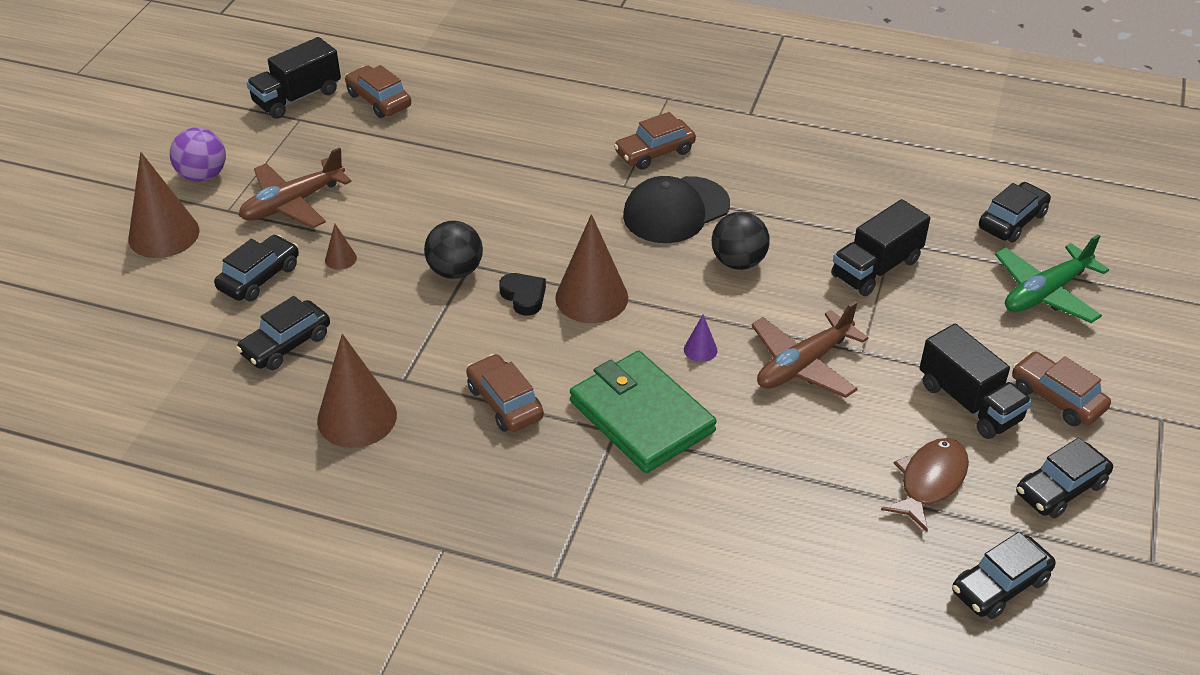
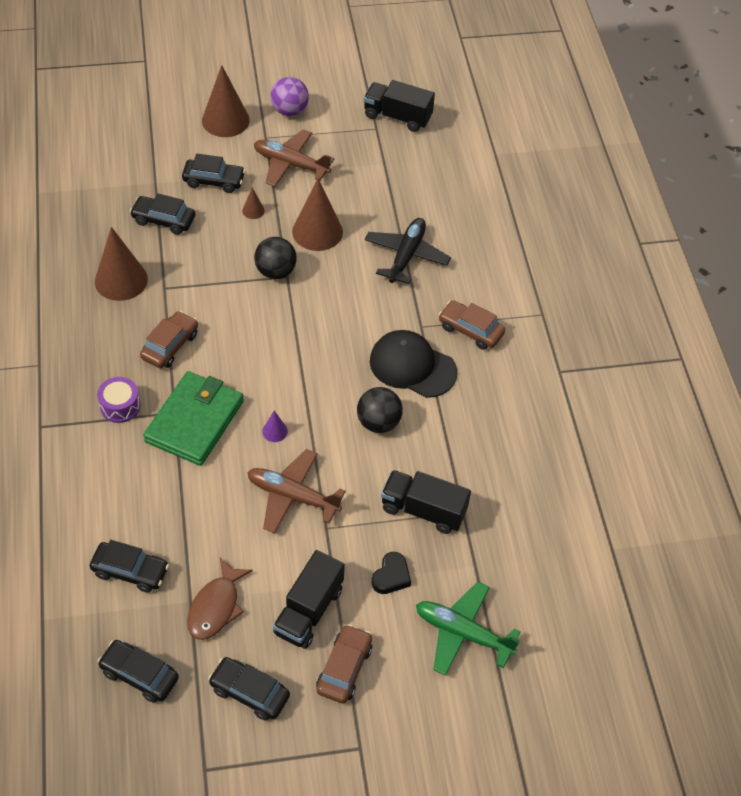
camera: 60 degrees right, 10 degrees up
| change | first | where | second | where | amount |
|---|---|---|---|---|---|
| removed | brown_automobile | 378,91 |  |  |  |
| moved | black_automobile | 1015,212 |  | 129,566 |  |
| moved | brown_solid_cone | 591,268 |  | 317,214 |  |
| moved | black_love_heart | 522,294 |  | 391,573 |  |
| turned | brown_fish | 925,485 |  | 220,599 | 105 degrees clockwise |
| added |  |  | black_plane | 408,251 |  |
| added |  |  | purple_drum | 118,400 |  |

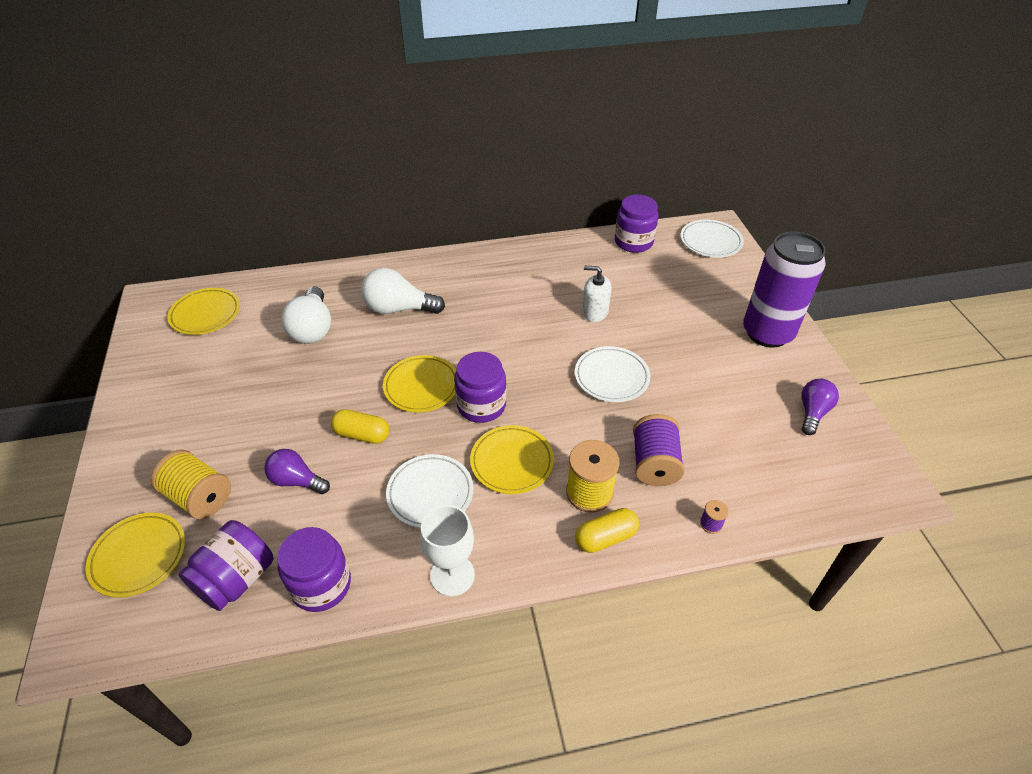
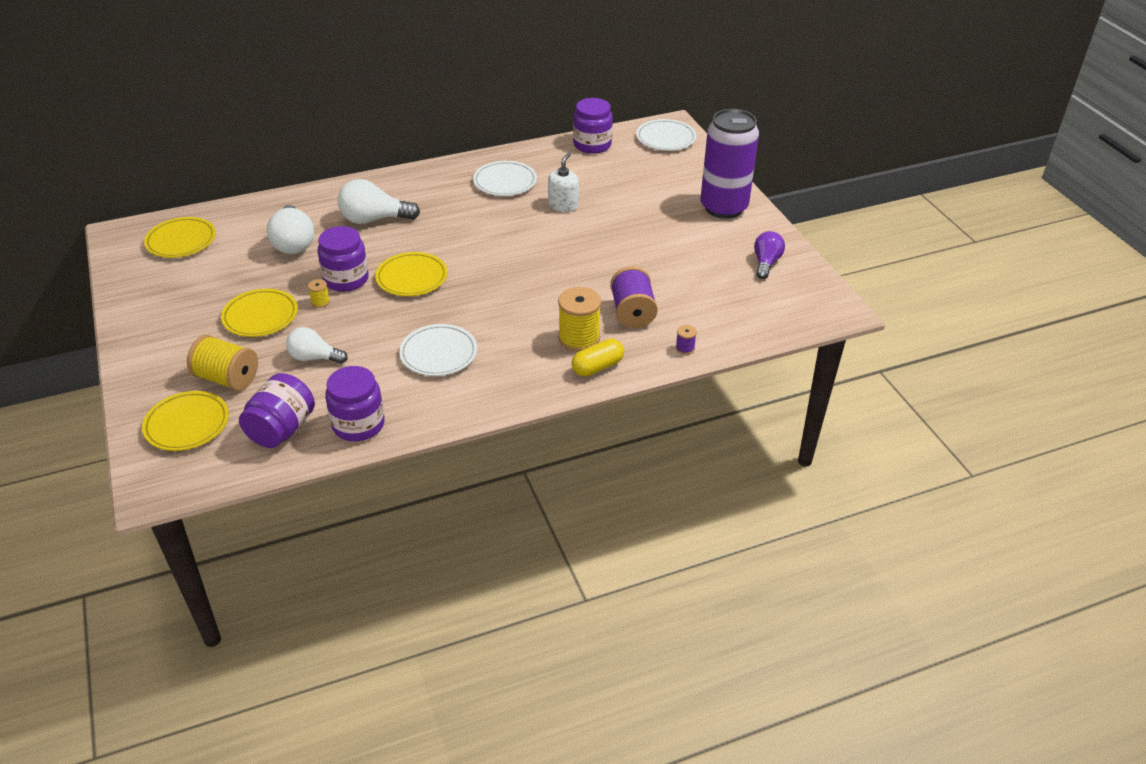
camera: 10 degrees left, 5 degrees down
| change | first | where | second | where | amount |
|---|---|---|---|---|---|
| turned | pure_white_soap_dispenser | 597,294 |  | 563,182 | 105 degrees clockwise |
| moved | pure_white_flat_dish | 613,374 |  | 505,178 |  |
| moved | purple_preserve_jar | 480,387 |  | 343,259 |  |
| removed | bright_yellow_pill_shape | 360,426 |  |  |  |
| moved | bright_yellow_flat_dish | 512,459 |  | 259,313 |  |
| recoloured | purple_bulb | 297,471 | pure_white_bulb | 317,345 |  |
| removed | pure_white_wine_glass | 447,550 |  |  |  |
| added |  |  | bright_yellow_reel_of_thread | 319,293 |  |

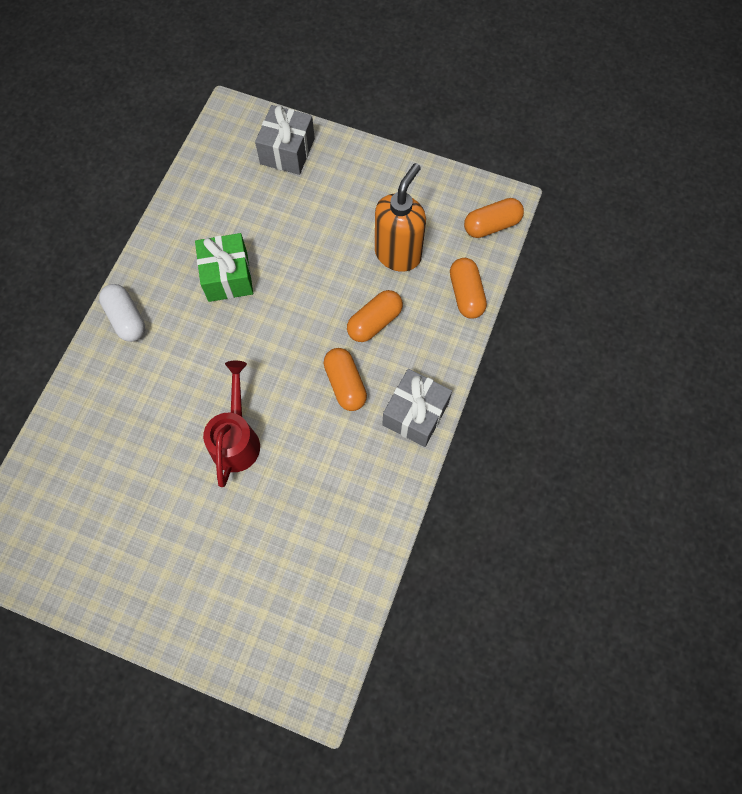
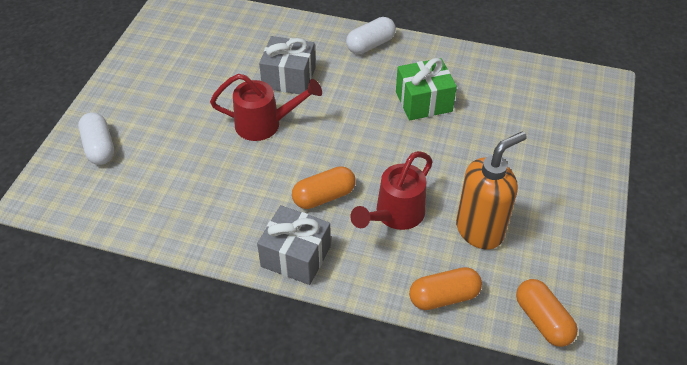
camera: 85 degrees right, 20 degrees down
| change | first | where | second | where | amount |
|---|---|---|---|---|---|
| moved | gray_wrapped_gift | 285,140 |  | 287,65 |  |
| turned | orange_soap_dispenser | 400,217 |  | 491,190 | 60 degrees counterclockwise |
| replaced | orange_pill_shape | 375,316 | crimson_sprinkling_can | 391,190 |  |
| added |  |  | pure_white_pill_shape | 96,138 |  |

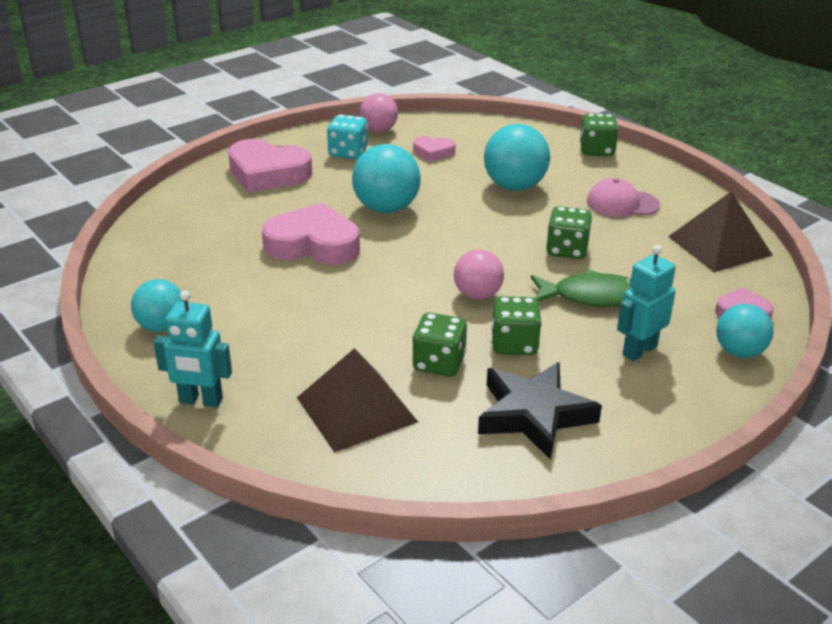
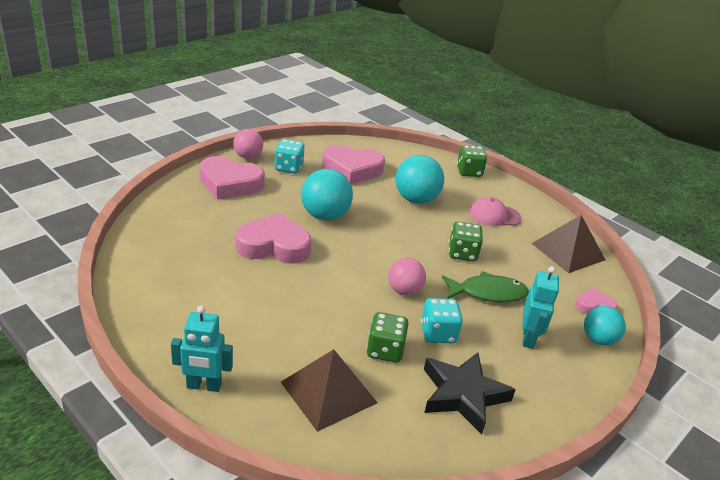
camera: 10 degrees left, 0 degrees up
| change | first | where | second | where | amount |
|---|---|---|---|---|---|
| moved | rose-pink_sphere | 379,112 |  | 248,144 |  |
| resized | rose-pink_love_heart | 434,149 |  | 353,164 | x1.95 |
| turned | turquoise_robot | 646,303 |  | 540,307 | 150 degrees clockwise |
| removed | turquoise_sphere | 157,305 |  |  |  |
| recoloured | green_die | 516,325 | turquoise_die | 442,320 |  |

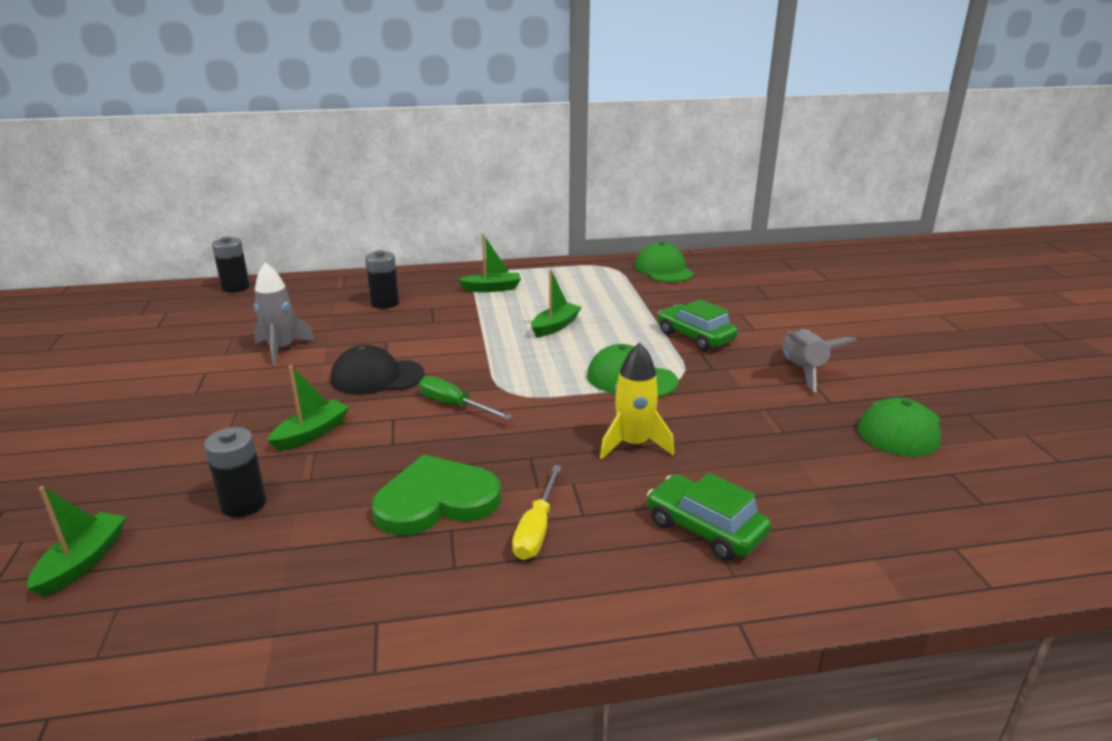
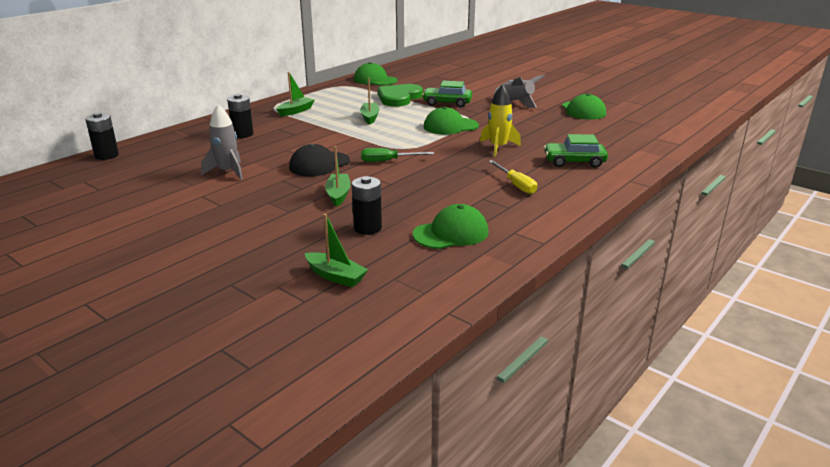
camera: 40 degrees left, 0 degrees up
| change | first | where | second | where | amount |
|---|---|---|---|---|---|
| moved | green_love_heart | 436,495 |  | 400,95 |  |
| turned | green_sailboat | 76,541 |  | 336,250 | 150 degrees clockwise |
| added |  |  | green_baseball_cap | 451,226 |  |

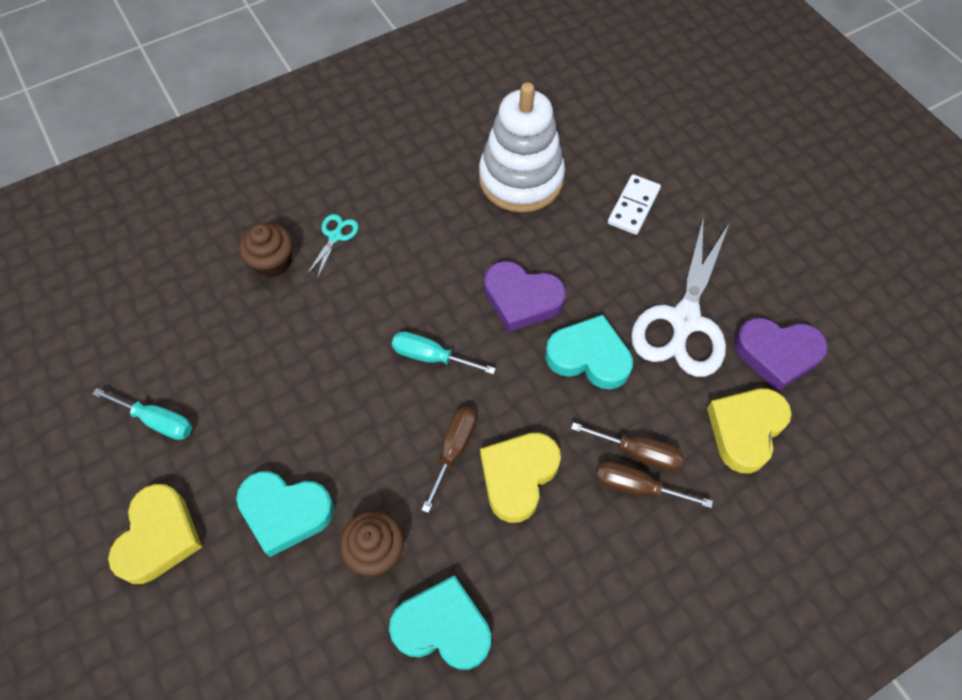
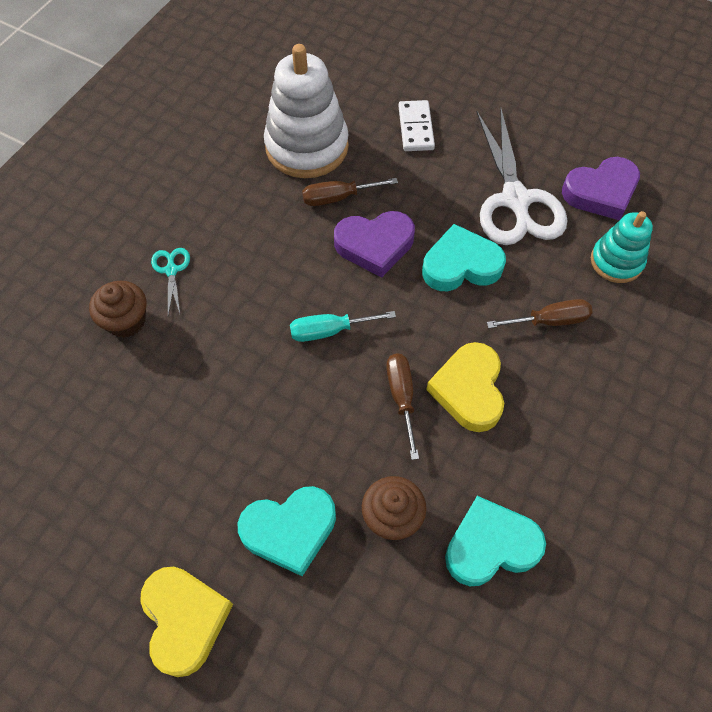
camera: 30 degrees left, 0 degrees up
| change | first | where | second | where | amount |
|---|---|---|---|---|---|
| removed | turquoise_flat_screwdriver | 142,414 |  |  |  |
| replaced | bright_yellow_love_heart | 749,431 | turquoise_stacking_toy | 622,247 |  |
| moved | brown_flat_screwdriver | 654,485 |  | 350,192 |  |

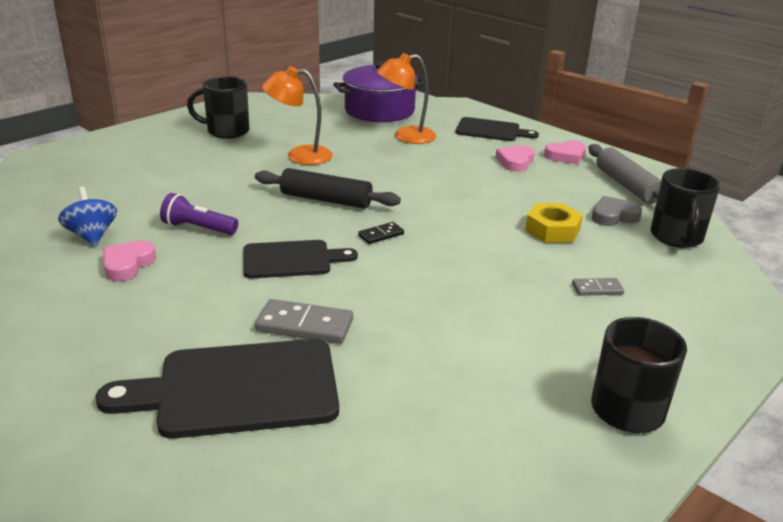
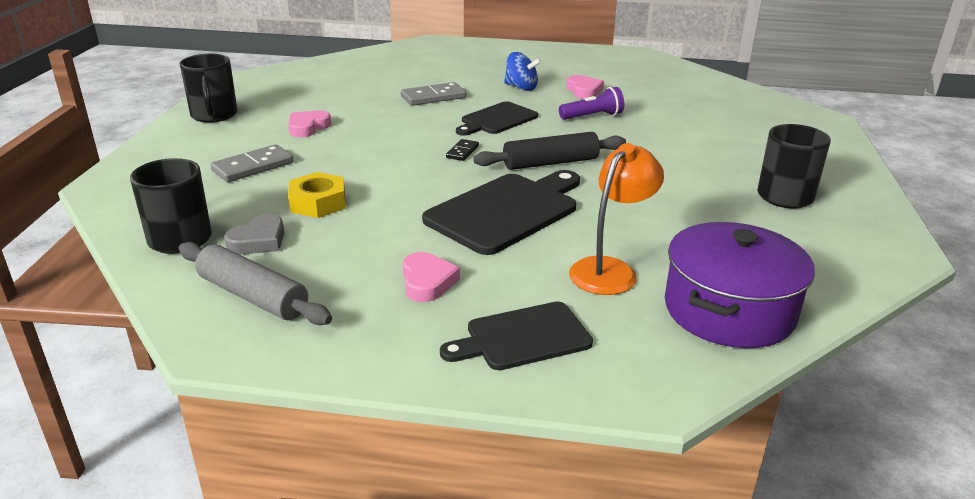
camera: 145 degrees right, 0 degrees up
| change | first | where | second | where | amount |
|---|---|---|---|---|---|
| removed | orange_desk_lamp | 297,115 |  |  |  |
| moved | rose-pink_love_heart | 565,152 |  | 309,123 |  |
| moved | cobalt_spinning_top | 87,216 |  | 523,71 |  |
| resized | gray_domino | 598,287 |  | 252,163 | x1.75 |
| moved | black_bread_board | 217,389 |  | 501,212 |  |

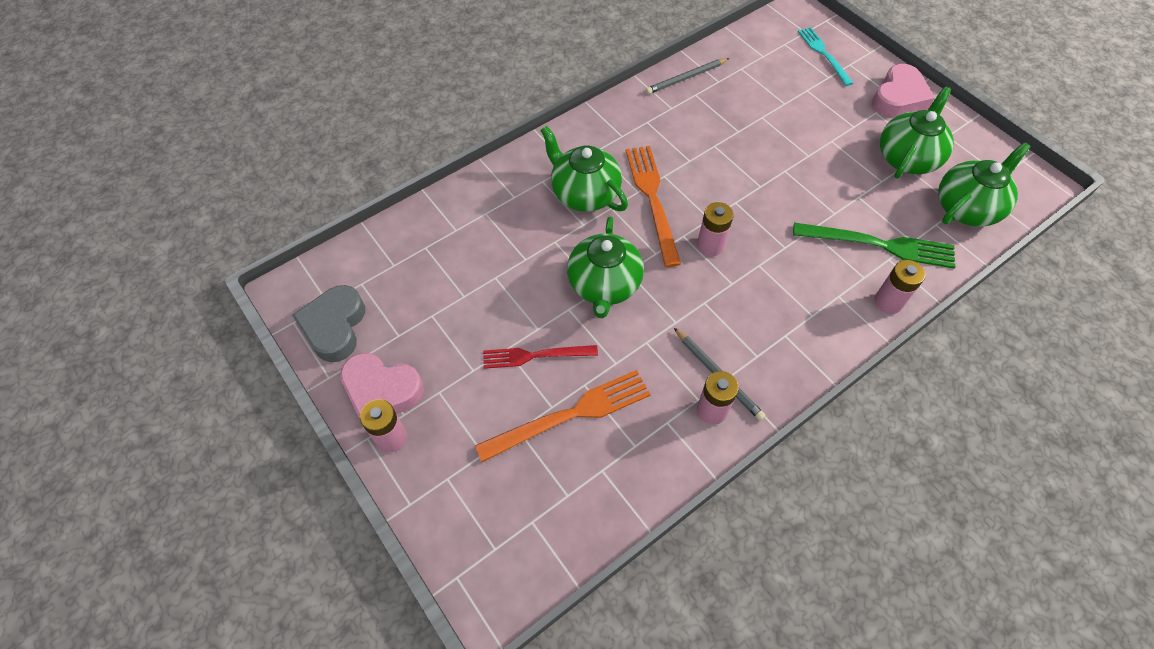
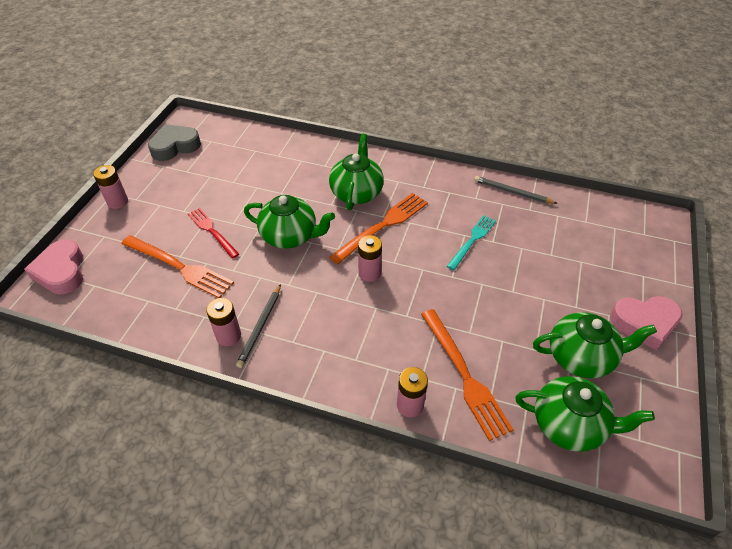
camera: 55 degrees right, 10 degrees down
| change | first | where | second | where | amount |
|---|---|---|---|---|---|
| moved | turquoise_fork | 825,56 |  | 471,242 |  |
| turned | green_tea_pot | 605,267 |  | 289,222 | 135 degrees counterclockwise |
| recoloured | green_fork | 874,245 | orange_fork | 467,375 |  |
| moved | rose-pink_love_heart | 382,386 |  | 53,266 |  |

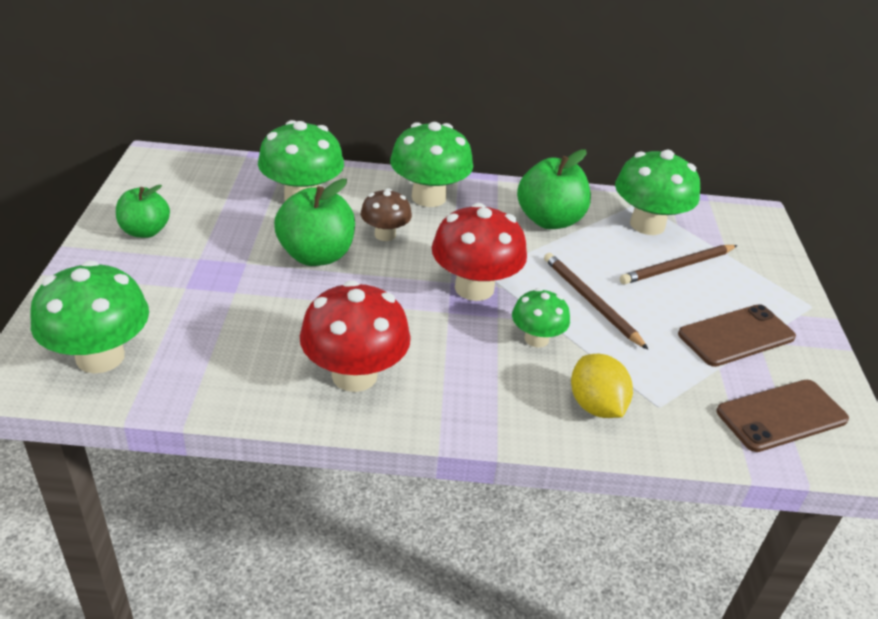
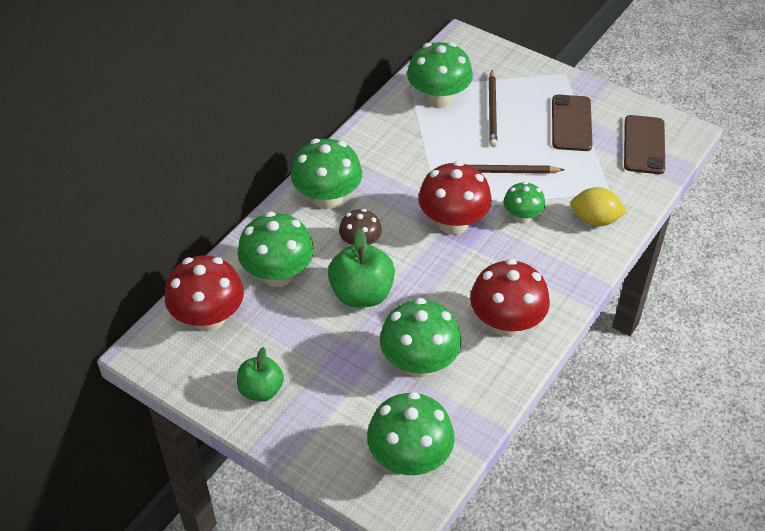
camera: 55 degrees left, 10 degrees up
| change | first | where | second | where | amount |
|---|---|---|---|---|---|
| removed | green_apple | 554,189 |  |  |  |
| added |  |  | crimson_toadstool | 204,293 |  |
| added |  |  | green_toadstool | 420,338 |  |

